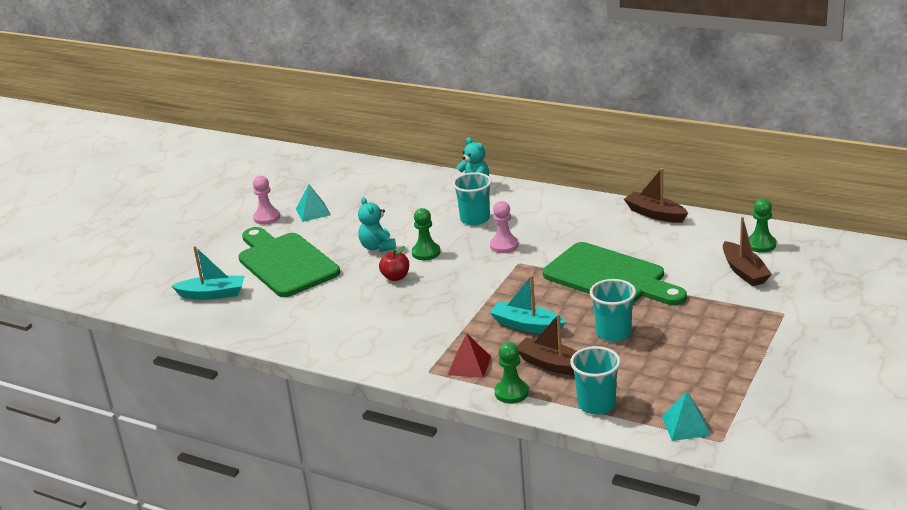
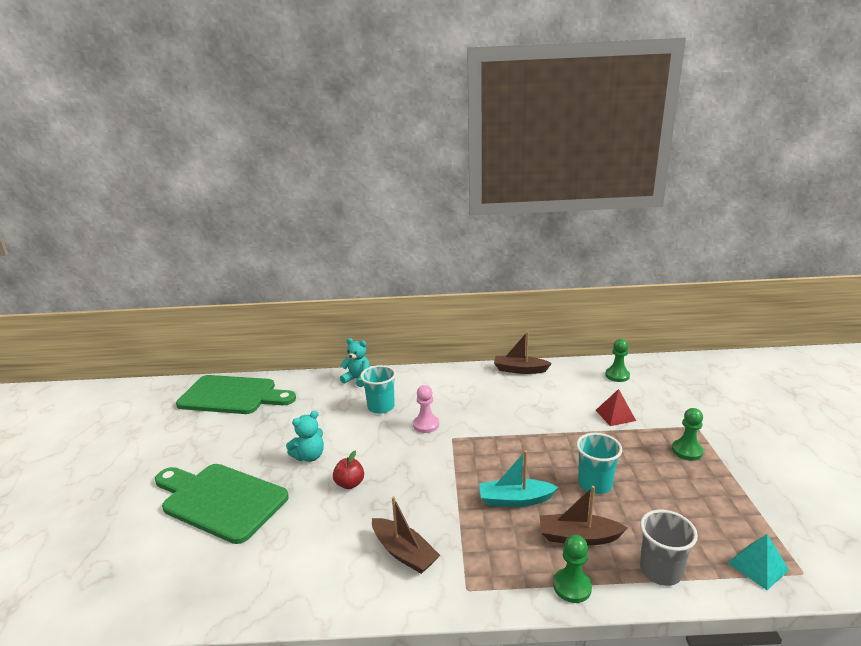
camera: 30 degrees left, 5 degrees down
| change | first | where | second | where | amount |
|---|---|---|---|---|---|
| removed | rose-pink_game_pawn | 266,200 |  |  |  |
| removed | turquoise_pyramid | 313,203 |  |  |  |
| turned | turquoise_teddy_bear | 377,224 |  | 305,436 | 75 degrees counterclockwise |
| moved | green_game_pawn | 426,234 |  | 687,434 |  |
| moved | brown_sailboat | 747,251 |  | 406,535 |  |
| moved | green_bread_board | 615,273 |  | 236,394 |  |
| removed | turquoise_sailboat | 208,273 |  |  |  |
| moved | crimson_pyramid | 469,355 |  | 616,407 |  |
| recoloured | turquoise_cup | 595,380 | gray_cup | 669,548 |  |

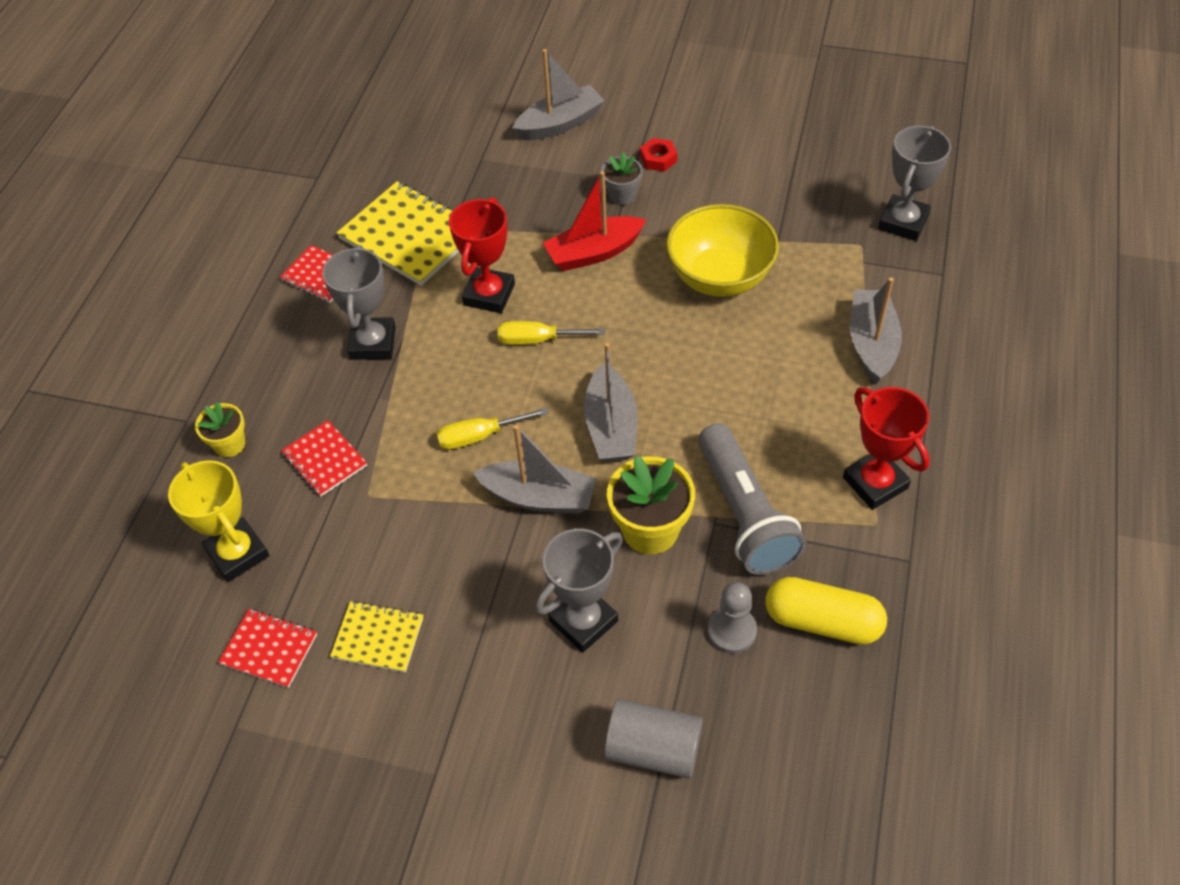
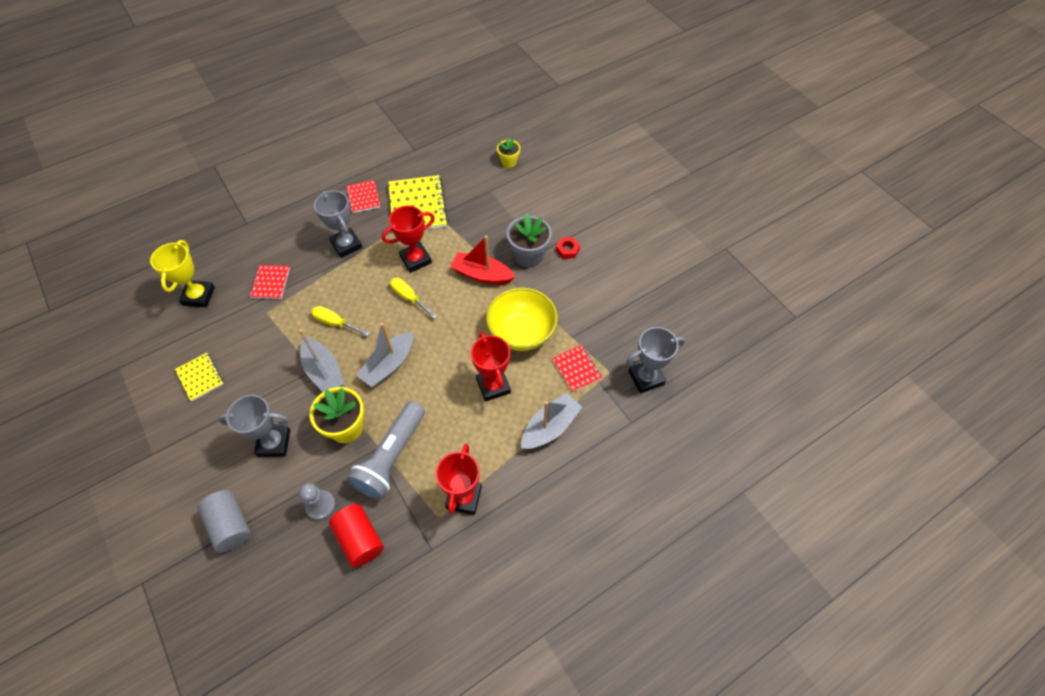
camera: 40 degrees right, 5 degrees up
| change | first | where | second | where | amount |
|---|---|---|---|---|---|
| removed | gray_sailboat | 558,94 |  |  |  |
| resized | gray_potted_plant | 621,178 |  | 529,240 | x1.70 |
| turned | gray_prize_cup | 359,302 |  | 338,224 | 75 degrees counterclockwise |
| moved | bright_yellow_potted_plant | 220,429 |  | 508,152 |  |
| replaced | bright_yellow_pill_shape | 826,611 | crimson_cylinder_shape | 356,535 |  |
| moved | crimson_notepad | 267,648 |  | 577,368 |  |
| added |  |  | crimson_prize_cup | 491,367 |  |

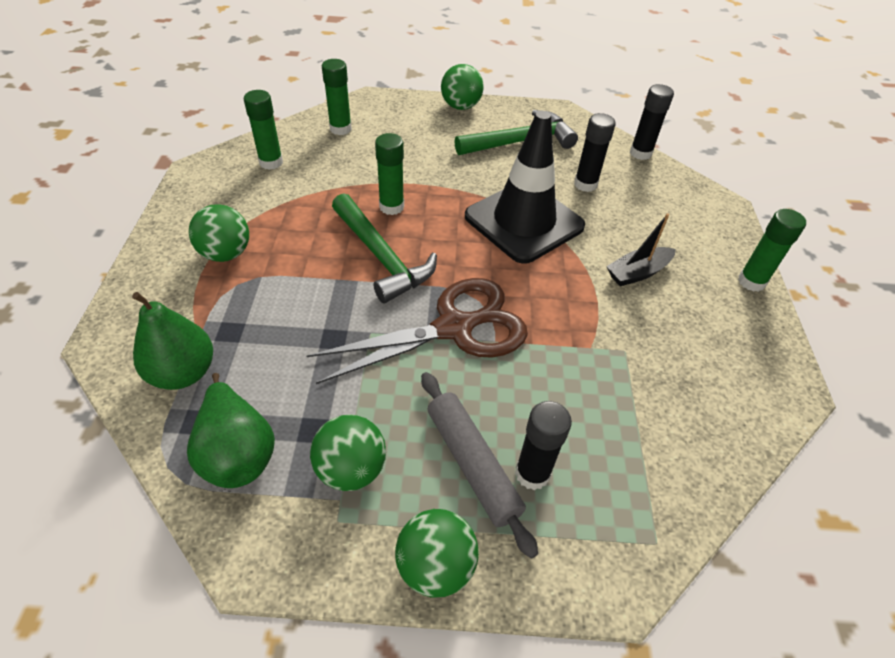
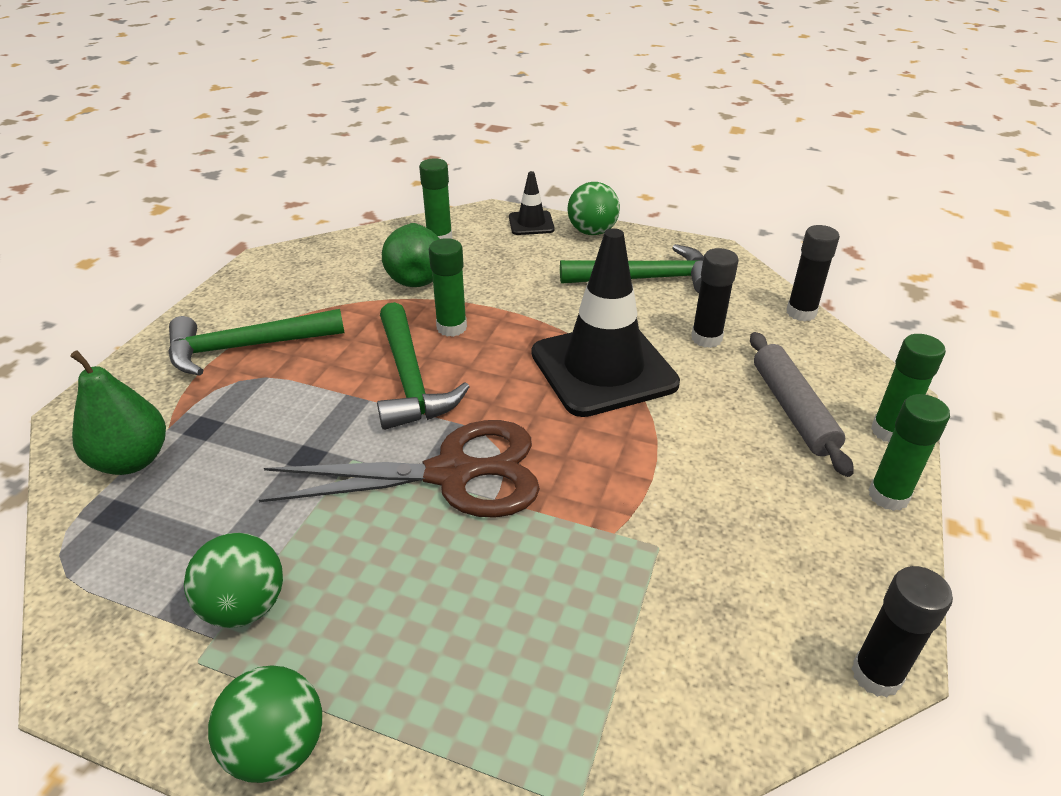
camera: 20 degrees right, 10 degrees down
| change | first | where | second | where | amount |
|---|---|---|---|---|---|
| moved | green_glue | 263,130 |  | 908,388 |  |
| replaced | green_sphere | 219,233 | green_claw_hammer | 256,342 |  |
| removed | black_sailboat | 641,249 |  |  |  |
| moved | gray_rolling_pin | 479,465 |  | 802,404 |  |
| moved | green_pear_fruit | 231,430 |  | 410,255 |  |
| moved | black_glue | 543,445 |  | 902,631 |  |
| added |  |  | black_road_cone | 532,203 |  |

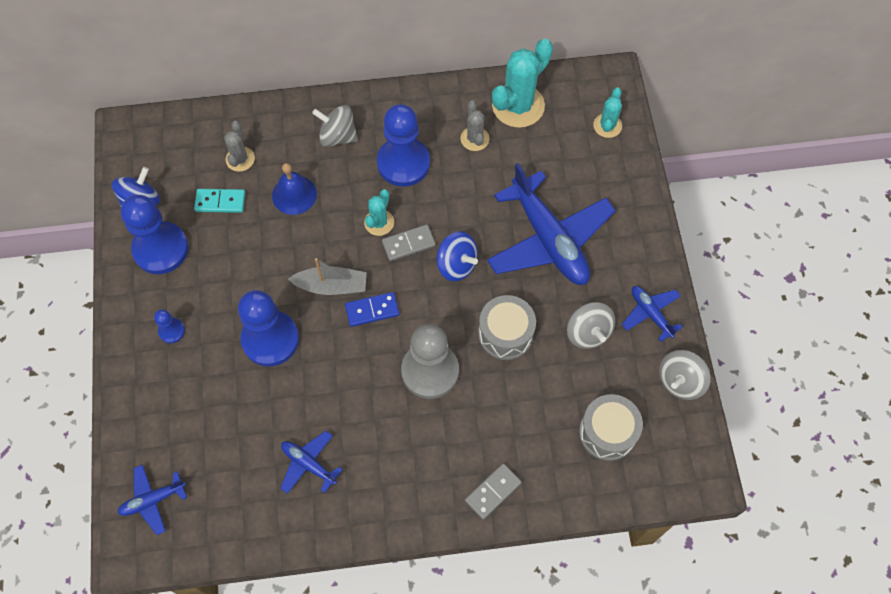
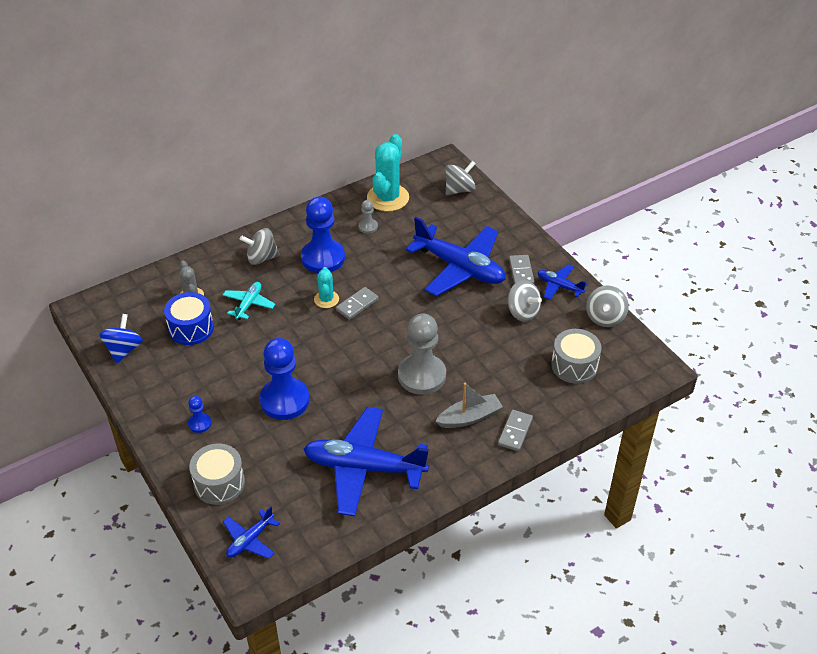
camera: 25 degrees left, 20 degrees down
| change | first | where | second | where | amount |
|---|---|---|---|---|---|
| replaced | turquoise_saguaro_cactus | 607,112 | gray_spinning_top | 461,177 |  |
| replaced | gray_saguaro_cactus | 475,125 | gray_game_pawn | 368,217 |  |
| replaced | cobalt_hand_bell | 294,189 | turquoise_plane | 249,301 |  |
| replaced | turquoise_domino | 219,201 | cobalt_drum | 189,318 |  |
| removed | cobalt_game_pawn | 155,234 |  |  |  |
| removed | cobalt_spinning_top | 457,256 |  |  |  |
| moved | gray_sailboat | 327,276 |  | 469,405 |  |
| removed | cobalt_domino | 372,309 |  |  |  |
| moved | gray_drum | 507,327 |  | 217,474 |  |
| resized | cobalt_plane | 311,462 |  | 366,461 | x2.11 |
| added |  |  | gray_domino | 522,269 |  |

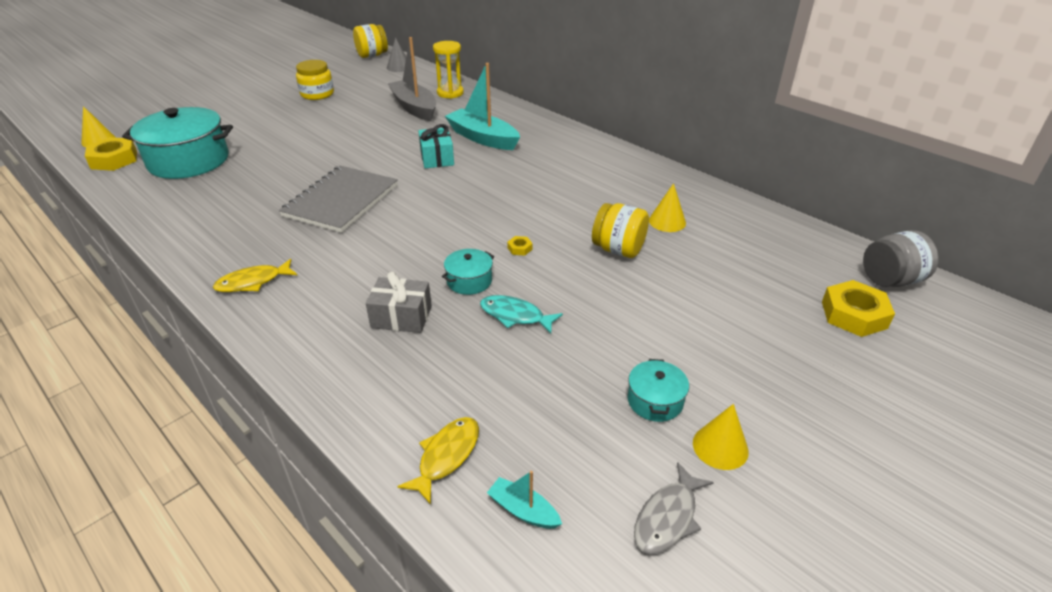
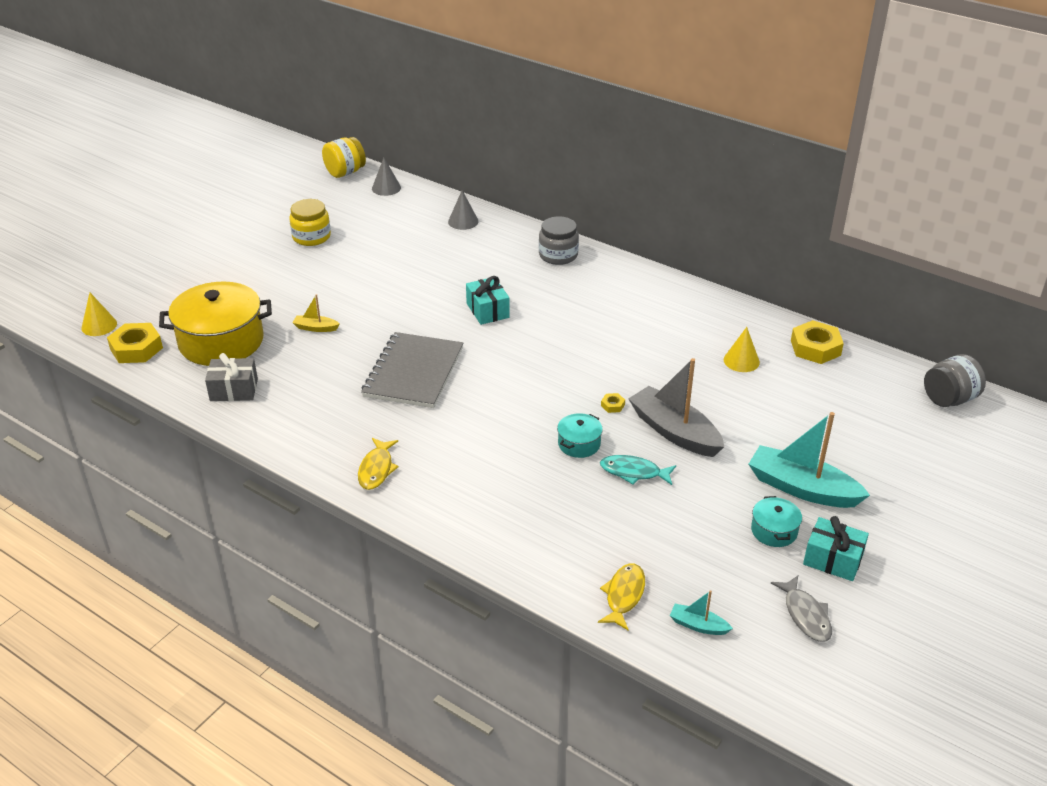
camera: 10 degrees left, 0 degrees up
| change | first | where | second | where | amount |
|---|---|---|---|---|---|
| moved | gray_sailboat | 412,79 |  | 676,407 |  |
| replaced | bright_yellow_hourglass | 448,70 | gray_solid_cone | 463,210 |  |
| moved | turquoise_sailboat | 482,106 |  | 809,460 |  |
| recoloured | turquoise_pot | 177,143 | bright_yellow_pot | 215,323 |  |
| removed | bright_yellow_preserve_jar | 620,230 |  |  |  |
| turned | bright_yellow_fish | 255,275 |  | 378,464 | 45 degrees counterclockwise |
| moved | gray_wrapped_gift | 399,302 |  | 231,377 |  |
| moved | bright_yellow_hexagon_nut | 858,308 |  | 817,342 |  |
| replaced | bright_yellow_solid_cone | 721,437 | turquoise_wrapped_gift | 836,548 |  |
| turned | gray_fish | 674,508 |  | 801,608 | 45 degrees counterclockwise |
| added |  |  | gray_preserve_jar | 559,240 |  |
| added |  |  | bright_yellow_sailboat | 316,313 |  |

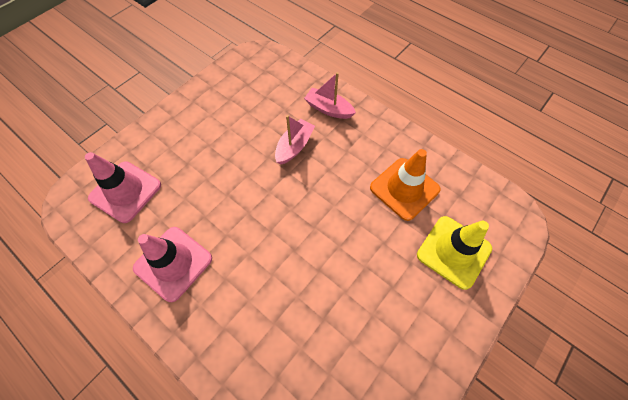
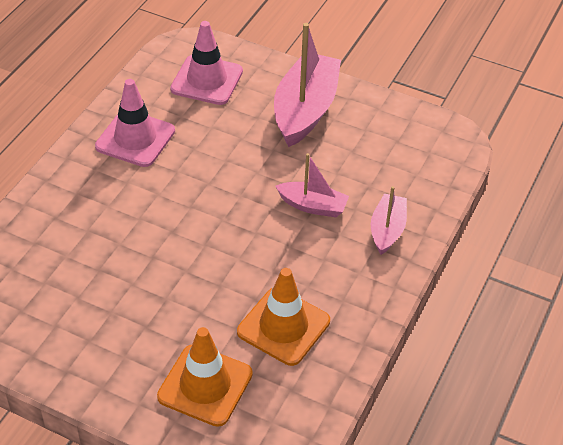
camera: 75 degrees right, 15 degrees down
| change | first | where | second | where | amount |
|---|---|---|---|---|---|
| recoloured | bright_yellow_road_cone | 454,253 | orange_road_cone | 205,377 |  |
| added |  |  | rose-pink_sailboat | 307,85 |  |

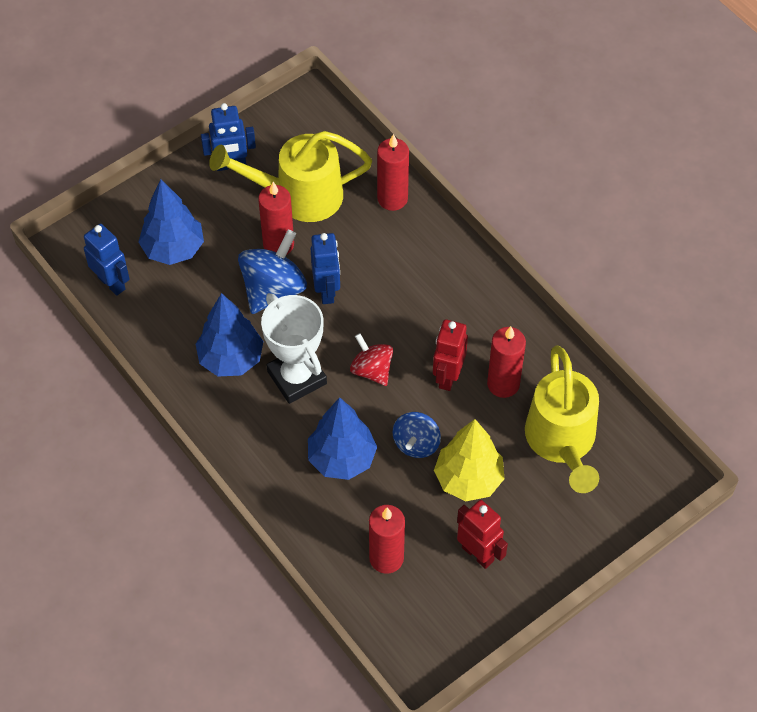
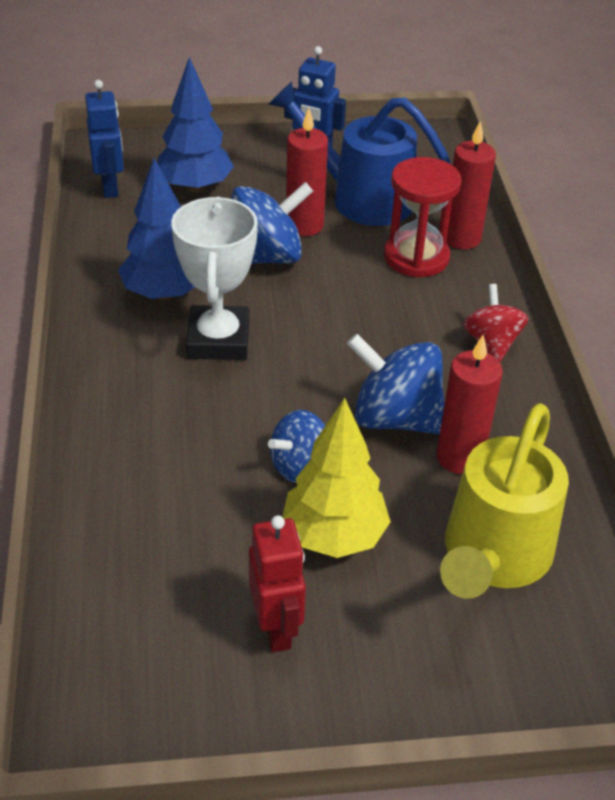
camera: 30 degrees right, 15 degrees down
| change | first | where | second | where | amount |
|---|---|---|---|---|---|
| recoloured | bright_yellow_sprinkling_can | 290,176 | cobalt_sprinkling_can | 359,154 |  |
| removed | cobalt_robot | 325,268 |  |  |  |
| replaced | crimson_robot | 450,355 | cobalt_spinning_top | 396,384 |  |
| moved | crimson_spinning_top | 371,359 |  | 495,323 |  |
| removed | cobalt_toy_tree | 342,438 |  |  |  |
| removed | crimson_pillar_candle | 387,539 |  |  |  |
| added |  |  | crimson_hourglass | 422,217 |  |

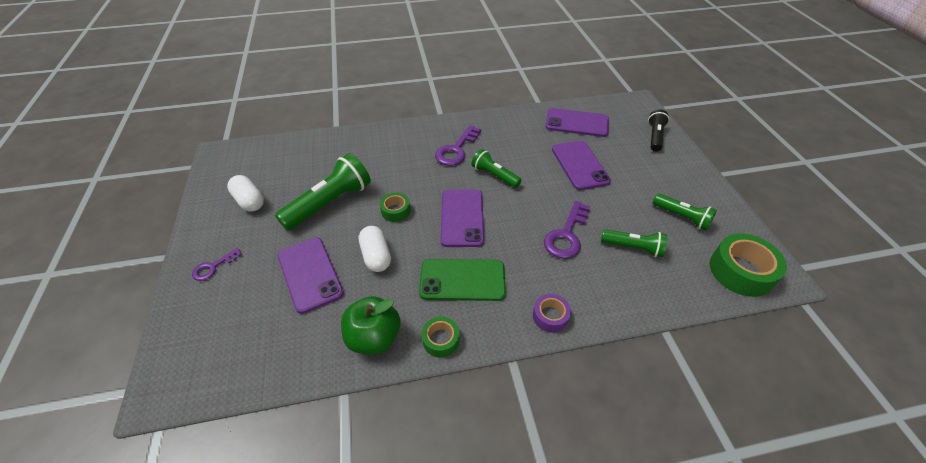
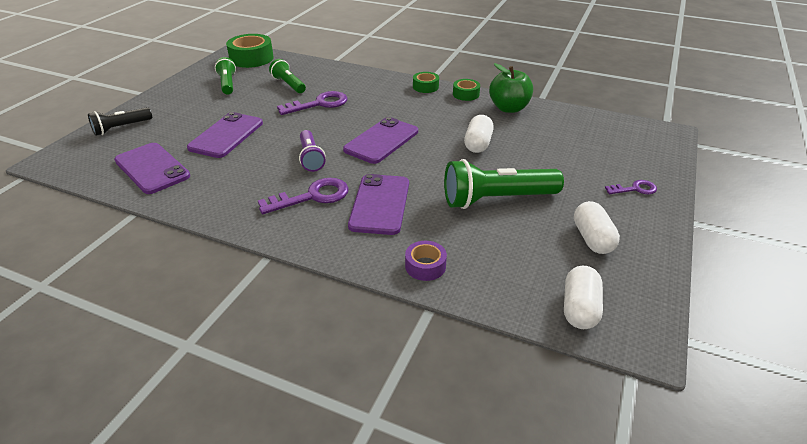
camera: 145 degrees left, 10 degrees down
| change | first | where | second | where | amount |
|---|---|---|---|---|---|
| recoloured | green_flashlight | 496,168 | purple_flashlight | 312,151 |  |
| moved | green_sticky_tape | 395,207 |  | 426,82 |  |
| moved | purple_phone | 310,276 |  | 378,204 |  |
| removed | green_phone | 462,280 |  |  |  |
| moved | purple_sticky_tape | 552,313 |  | 426,261 |  |
| added |  |  | pure_white_pill_shape | 583,297 |  |

